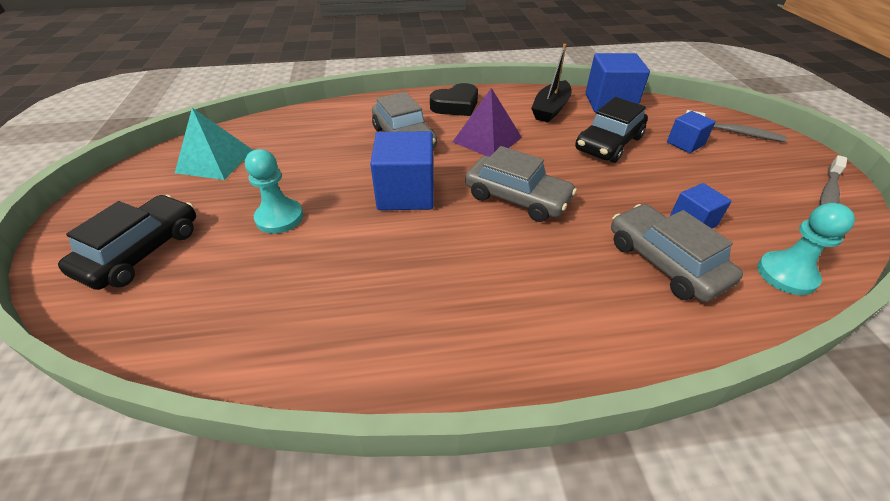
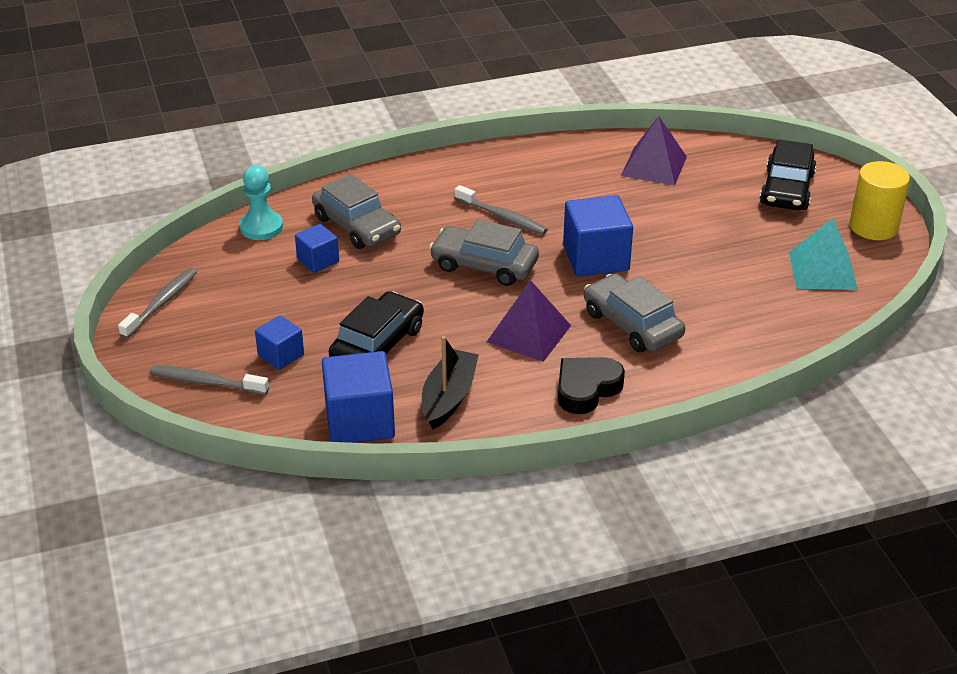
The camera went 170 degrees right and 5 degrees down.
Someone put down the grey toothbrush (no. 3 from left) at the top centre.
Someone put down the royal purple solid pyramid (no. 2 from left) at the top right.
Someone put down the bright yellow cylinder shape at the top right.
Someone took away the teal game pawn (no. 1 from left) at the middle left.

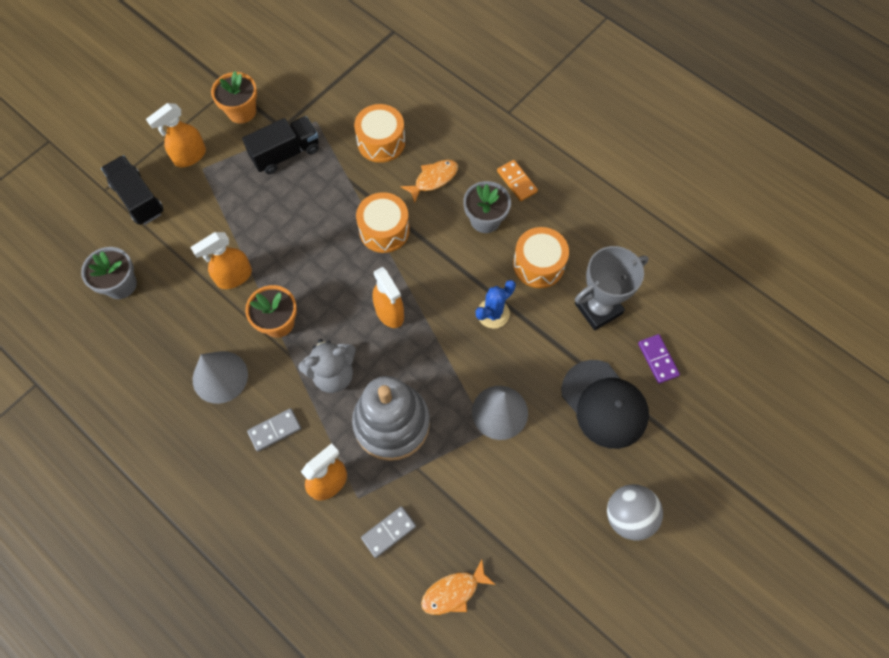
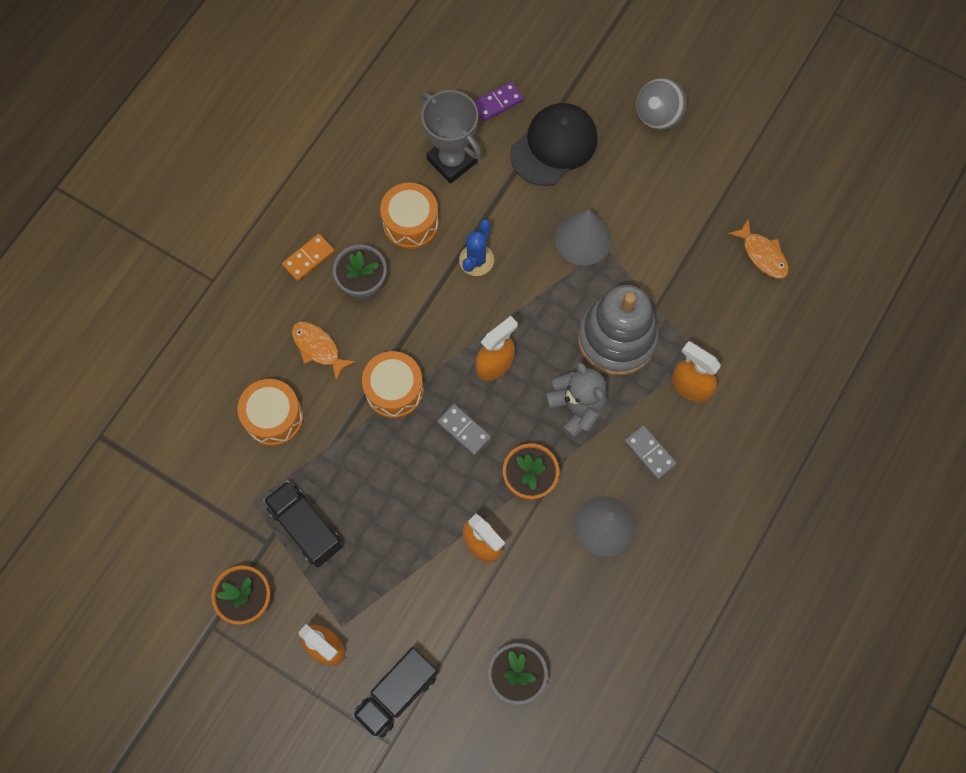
The camera went 100 degrees left and 5 degrees up.
Someone carried the grey domino (no. 2 from left in the first image) from the bottom centre to the centre.
Someone rotated the royal blue prickly plant at the centre by 75 degrees clockwise.

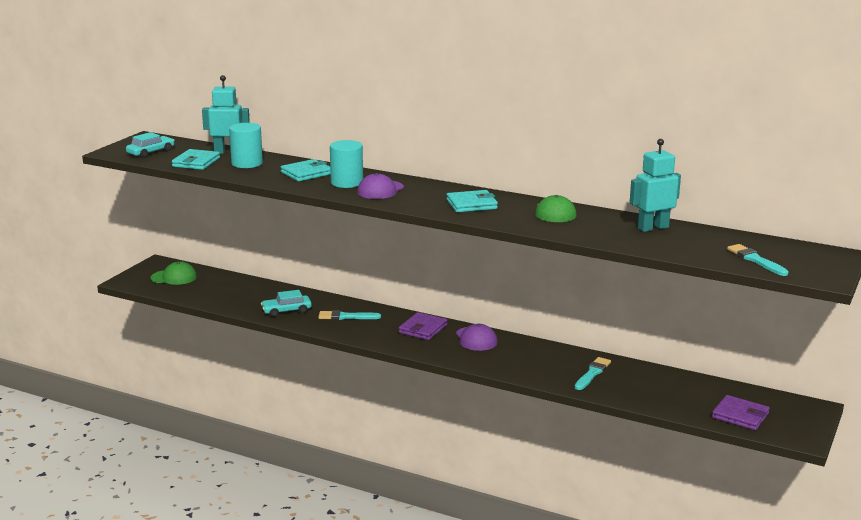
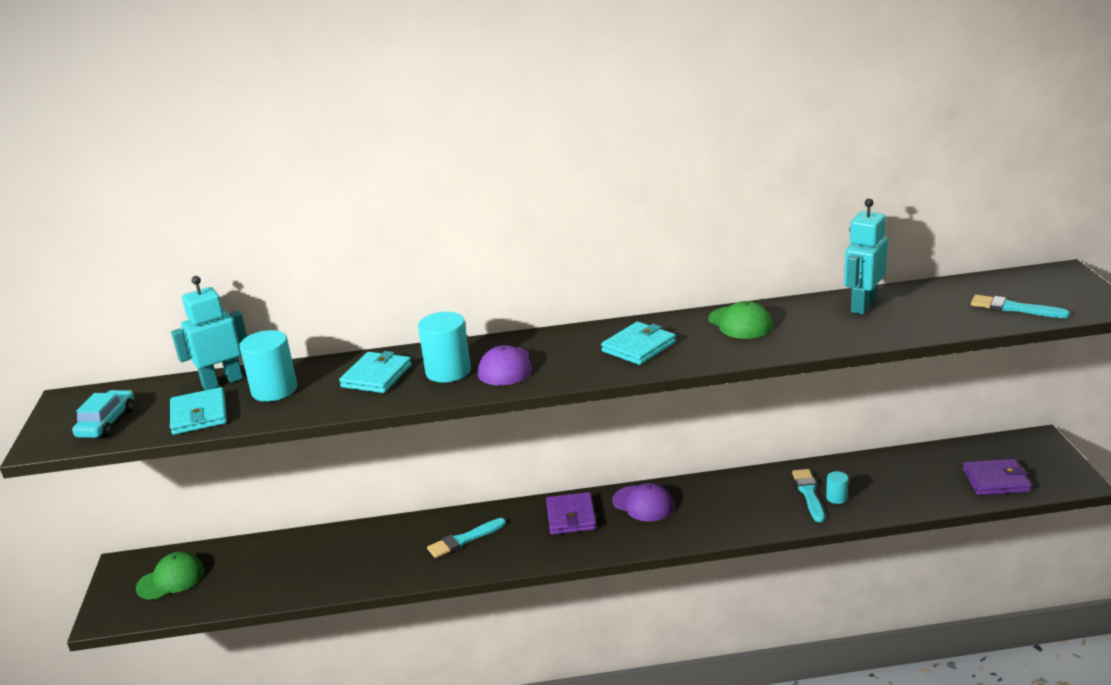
The camera went 30 degrees left and 5 degrees up.
Someone put down the teal cylinder shape (no. 3 from left) at the bottom right.
Someone took away the teal toy car (no. 2 from left) at the middle left.

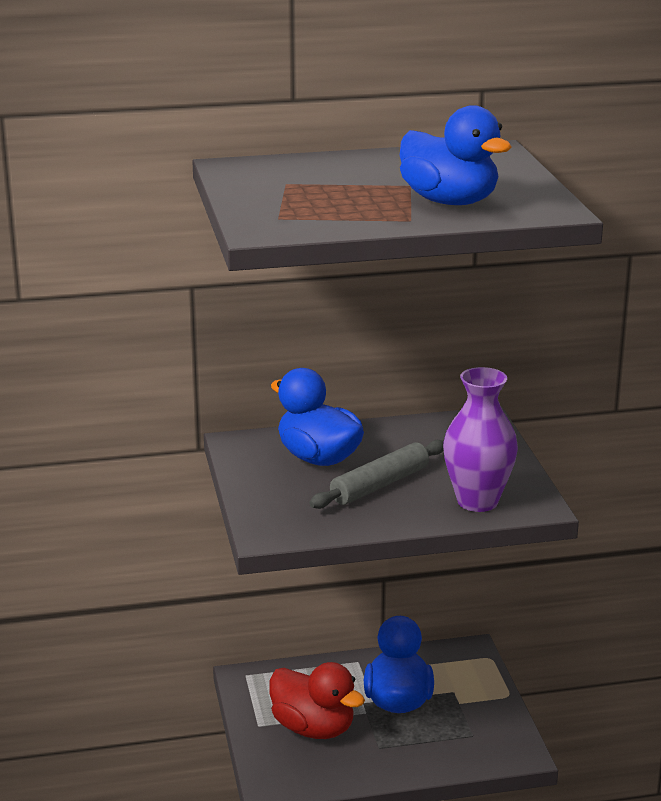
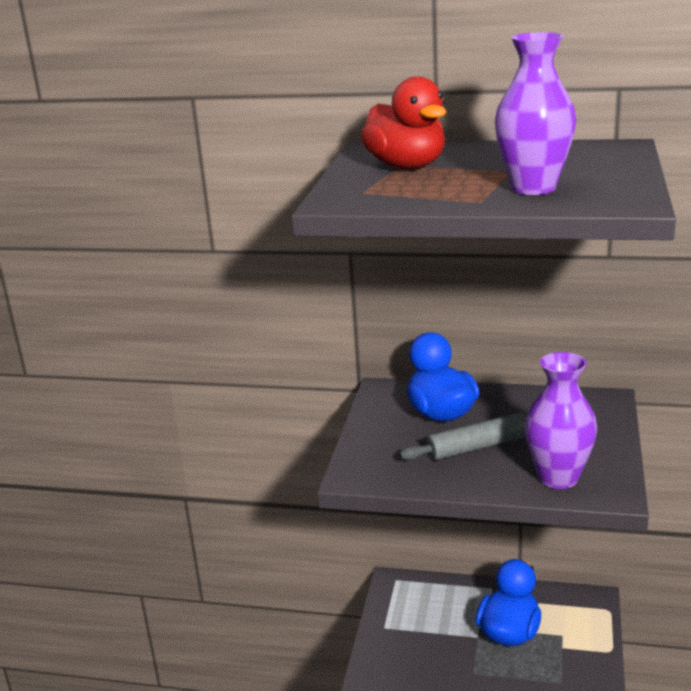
The camera went 25 degrees right and 0 degrees up.
Someone carried the crimson rubber duck from the bottom centre to the top centre.
Someone swapped the royal blue rubber duck (no. 3 from left) at the top right for the royal purple vase (no. 1 from left) at the top right.

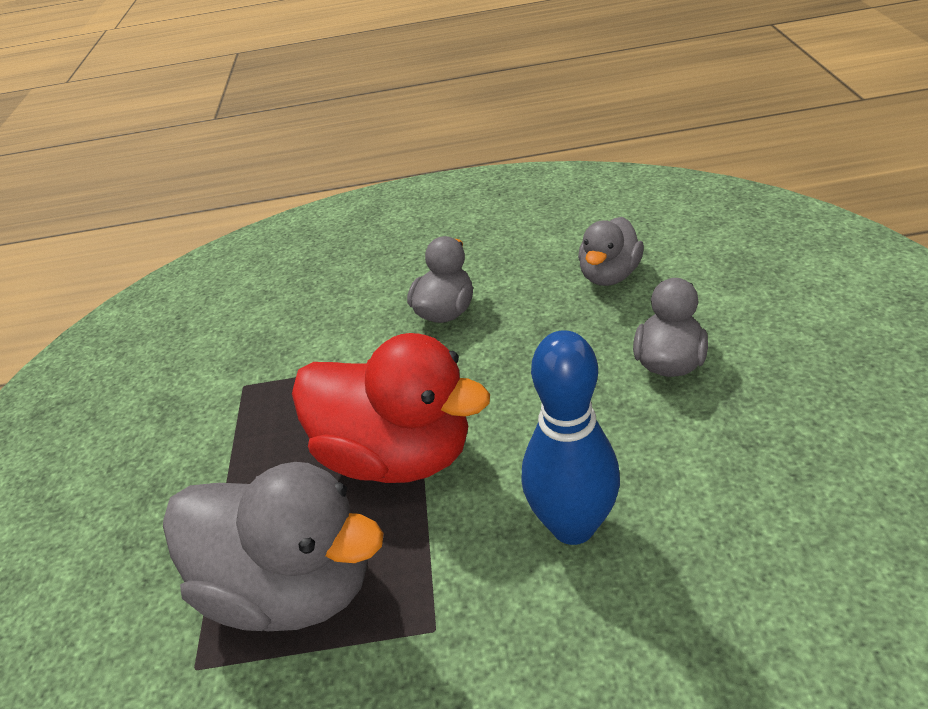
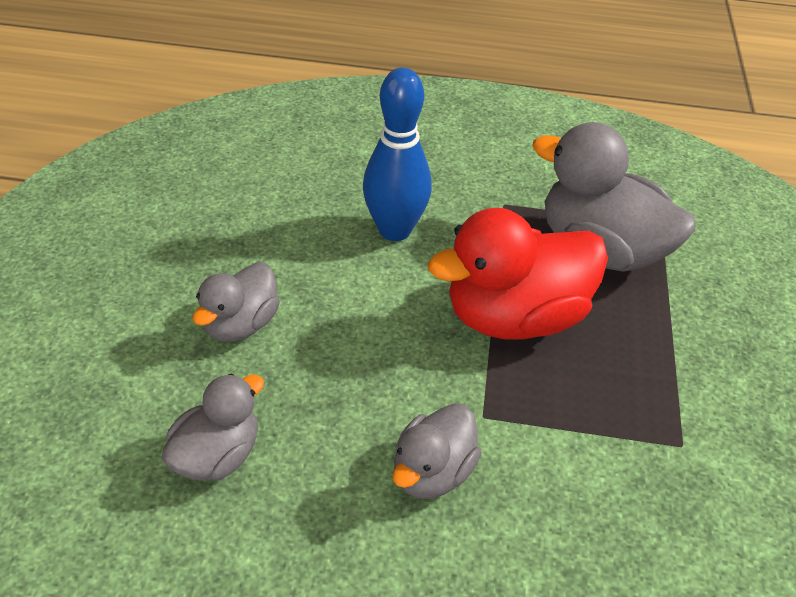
The camera went 175 degrees left and 5 degrees up.
Someone rotated the crimson rubber duck at the centre by 60 degrees counterclockwise.

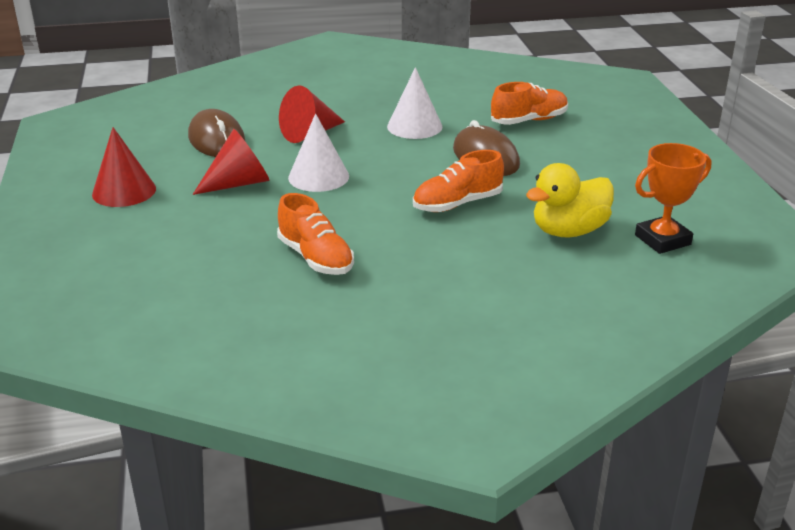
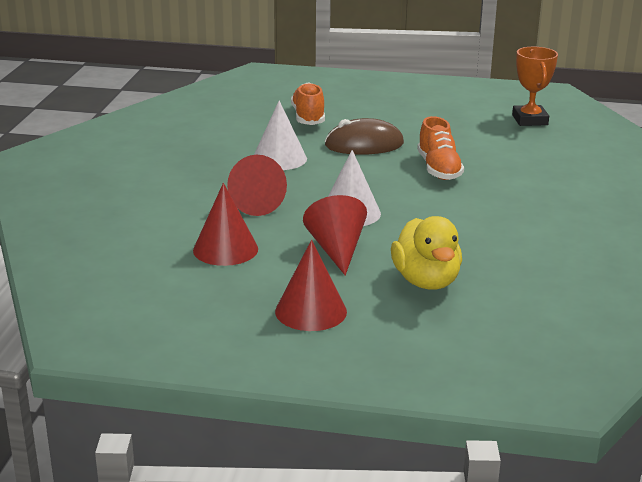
The camera went 70 degrees left and 5 degrees down.
Someone swapped the brown PC mouse (no. 1 from left) at the top left for the crimson solid cone (no. 1 from left) at the centre.
Someone carried the bright yellow rubber duck from the middle right to the centre.
Someone took away the bright orange shoe (no. 1 from left) at the centre.

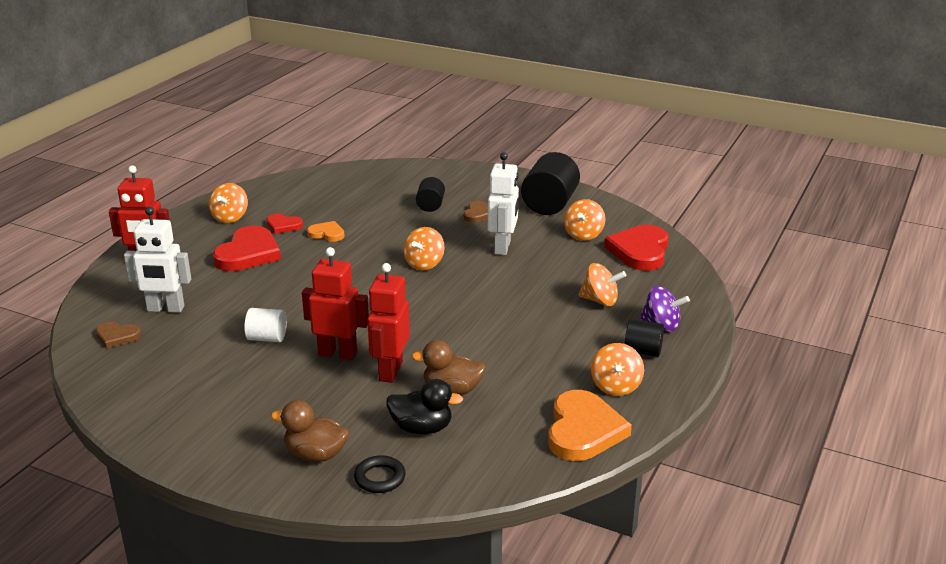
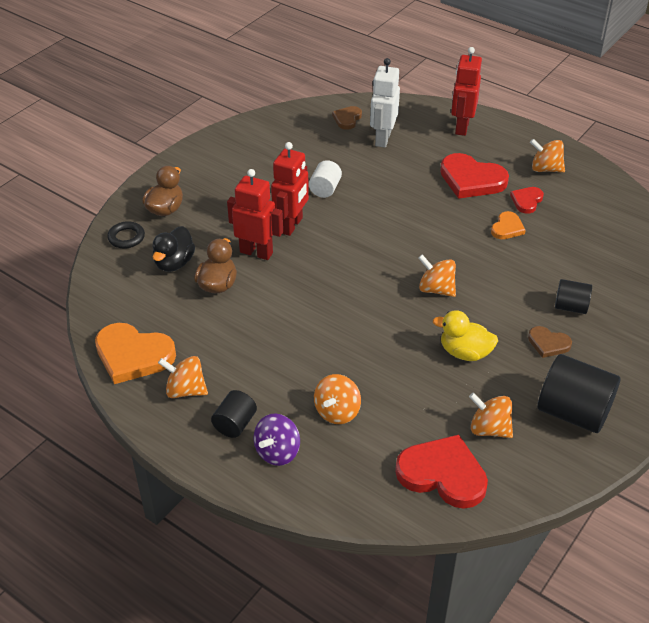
The camera went 100 degrees right and 15 degrees up.
Someone swapped the white toy robot (no. 2 from left) at the centre for the bright yellow rubber duck at the middle right.

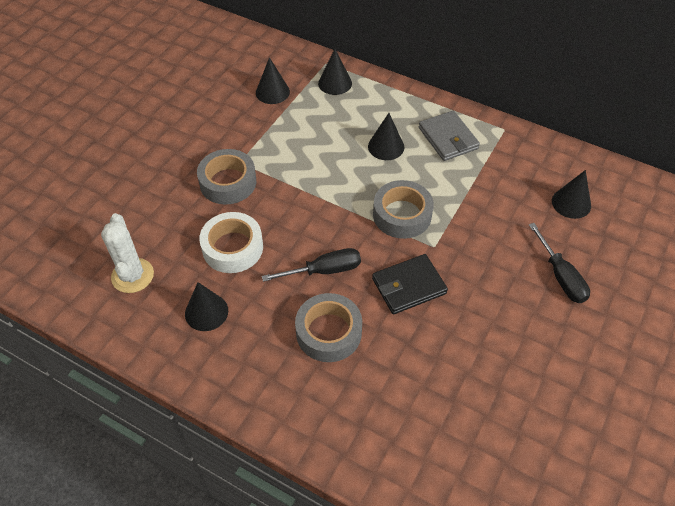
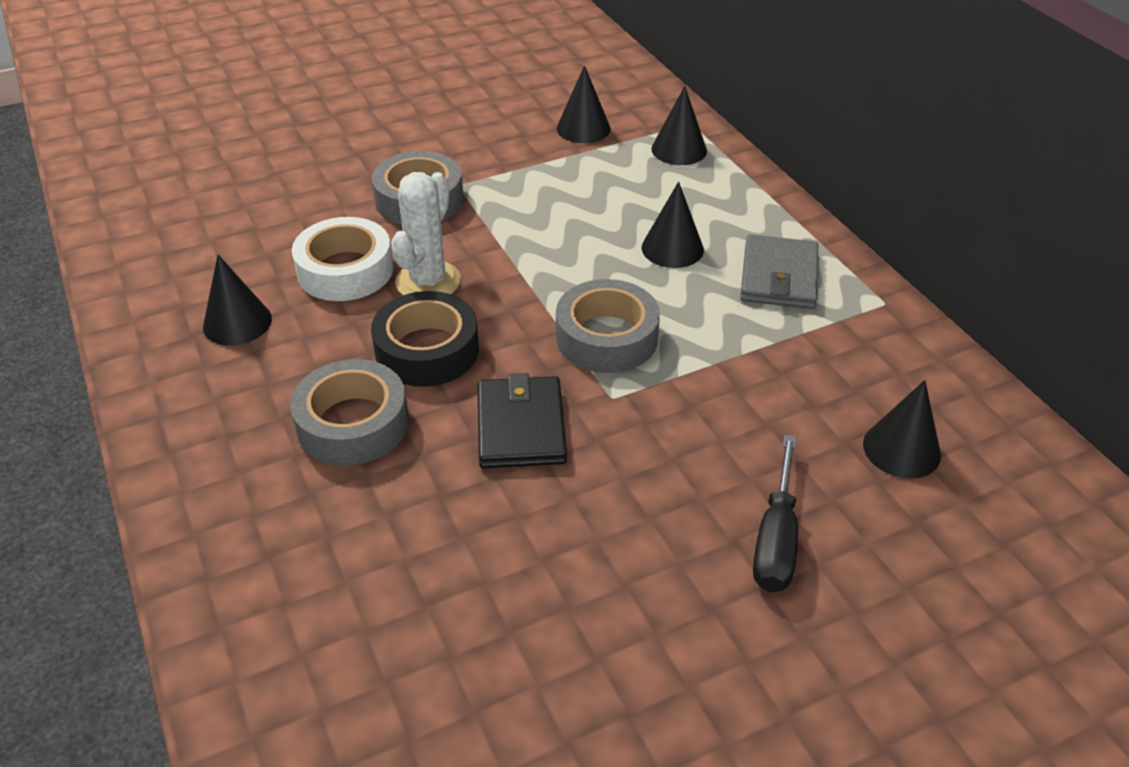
The camera went 35 degrees right and 10 degrees down.
Someone swapped the jet-black screwdriver (no. 1 from left) at the centre for the jet-black roll of tape at the centre.
Someone carried the white prickly plant from the middle left to the top centre.
Someone rotated the jet-black card wallet at the centre by 75 degrees clockwise.

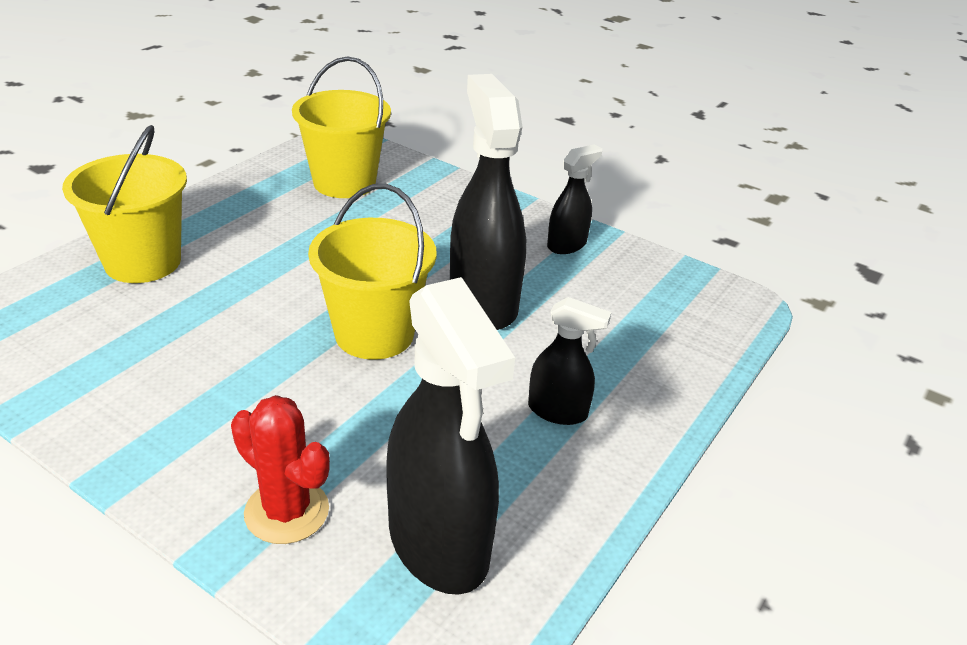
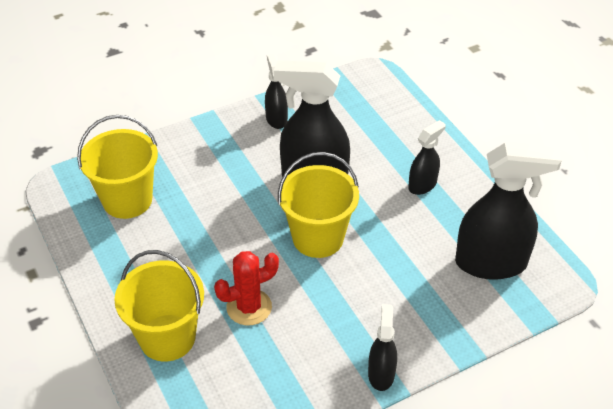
The camera went 60 degrees left and 10 degrees up.
Someone carried the crimson prickly plant from the bottom left to the bottom centre.
Someone put down the jet-black spray cleaner (no. 3 from left) at the bottom centre.

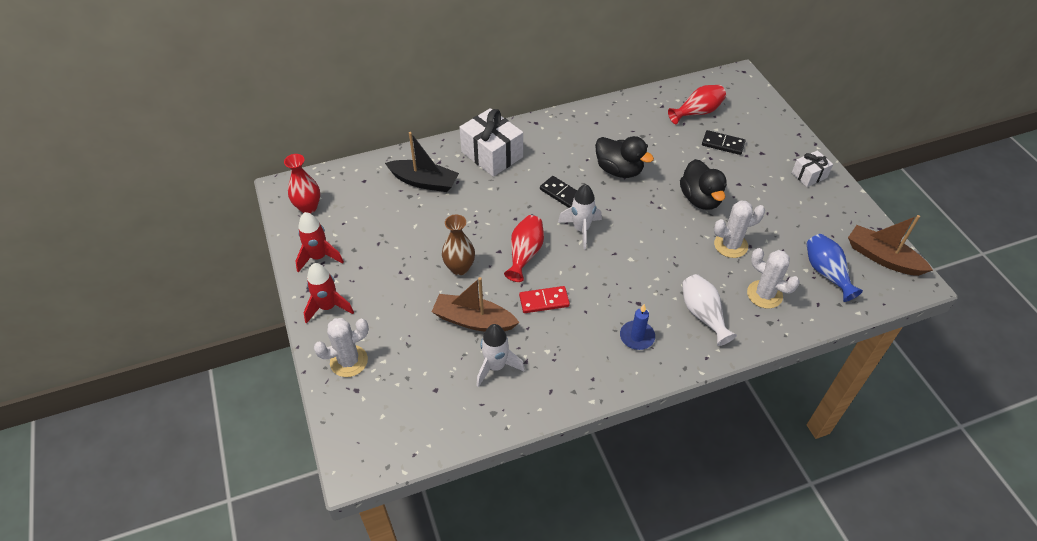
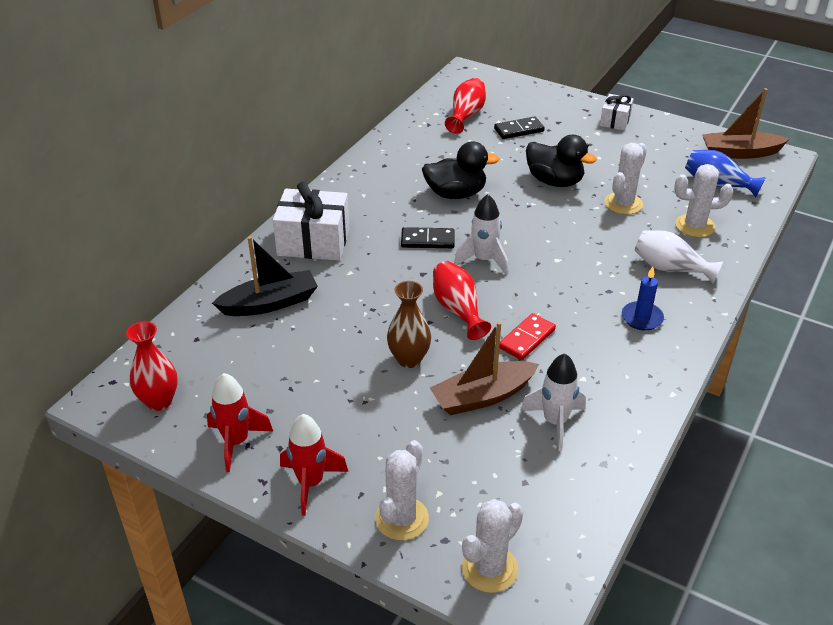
The camera went 40 degrees left and 10 degrees down.
Someone put down the white prickly plant (no. 2 from left) at the bottom centre.

